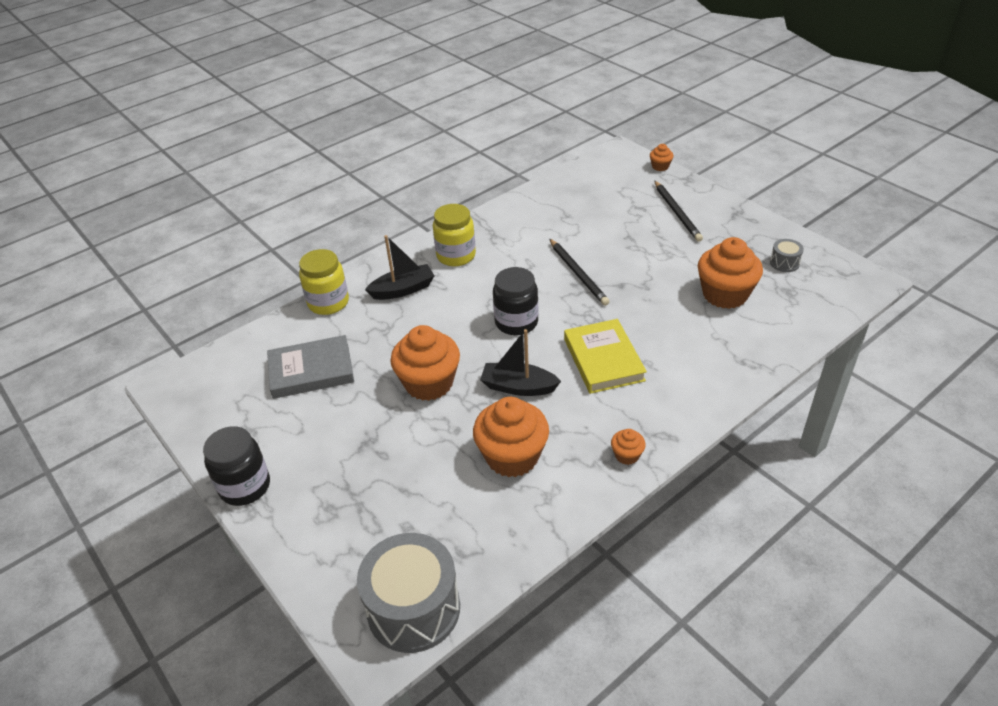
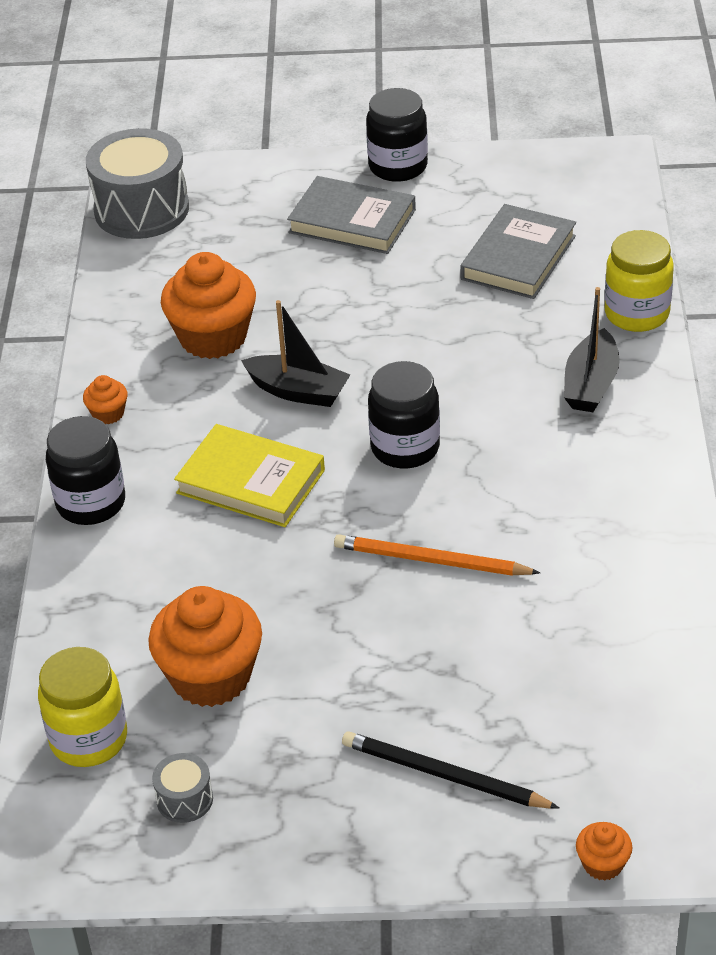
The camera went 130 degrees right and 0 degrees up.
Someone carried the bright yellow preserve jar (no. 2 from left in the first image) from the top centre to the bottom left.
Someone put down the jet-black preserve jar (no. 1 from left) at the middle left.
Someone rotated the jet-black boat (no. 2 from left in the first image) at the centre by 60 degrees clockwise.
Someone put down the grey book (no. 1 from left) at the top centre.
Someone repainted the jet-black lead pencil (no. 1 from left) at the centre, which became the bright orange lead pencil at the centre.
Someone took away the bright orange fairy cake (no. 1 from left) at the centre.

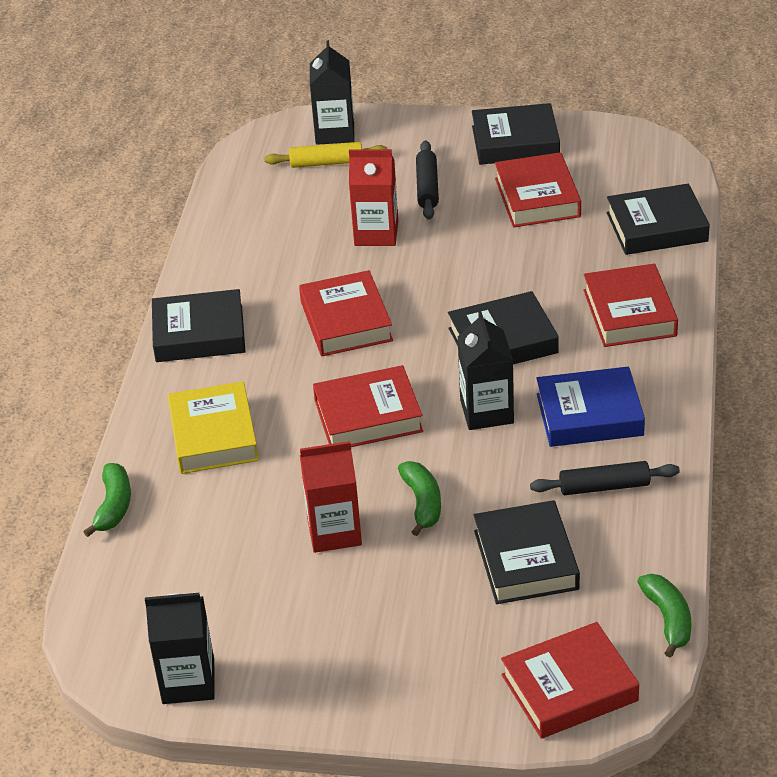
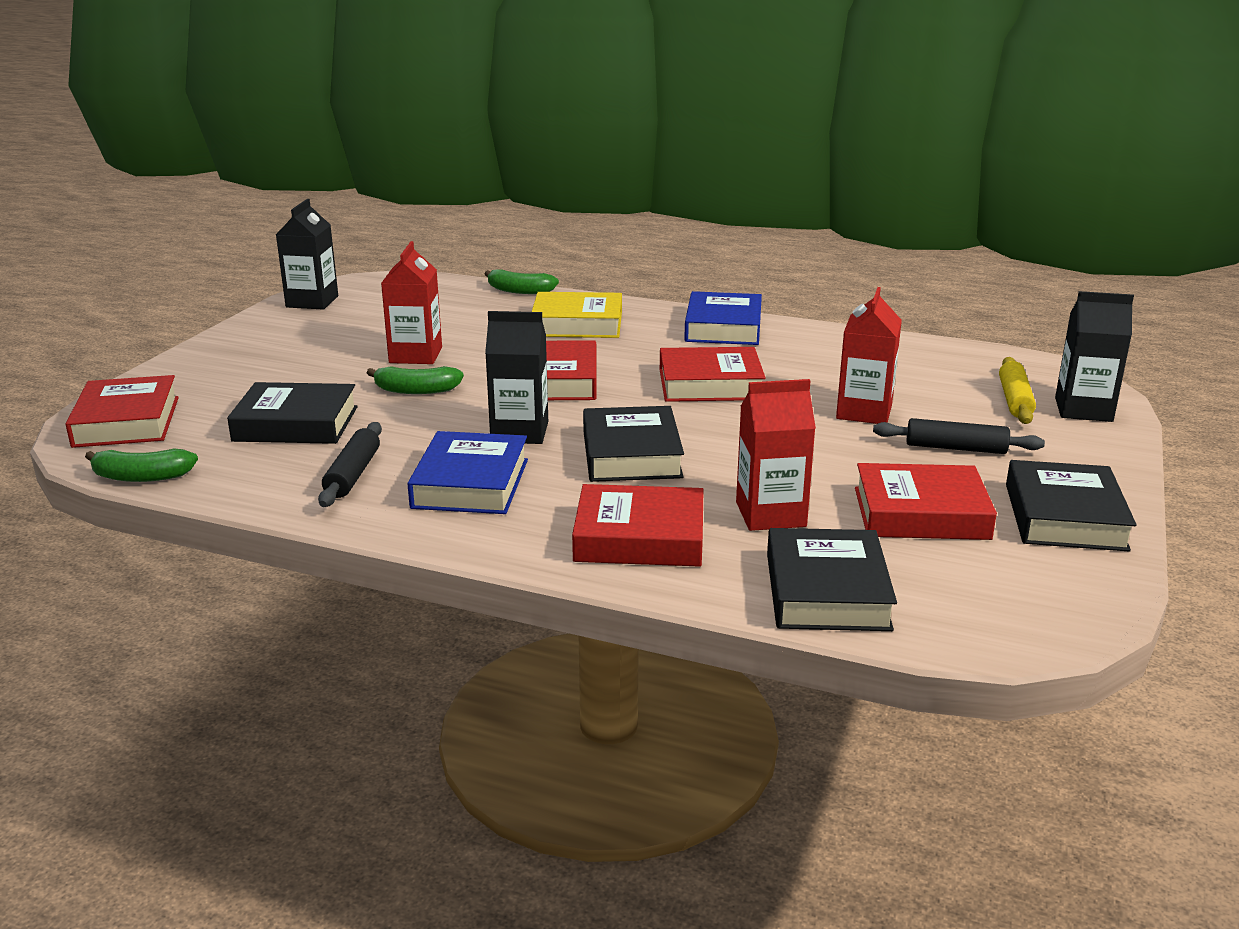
The camera went 100 degrees right and 15 degrees down.
Someone repainted the jet-black book (no. 1 from left) at the middle left, which became the royal blue book (no. 2 from left) at the centre.
Someone put down the crimson milk carton (no. 2 from left) at the centre.

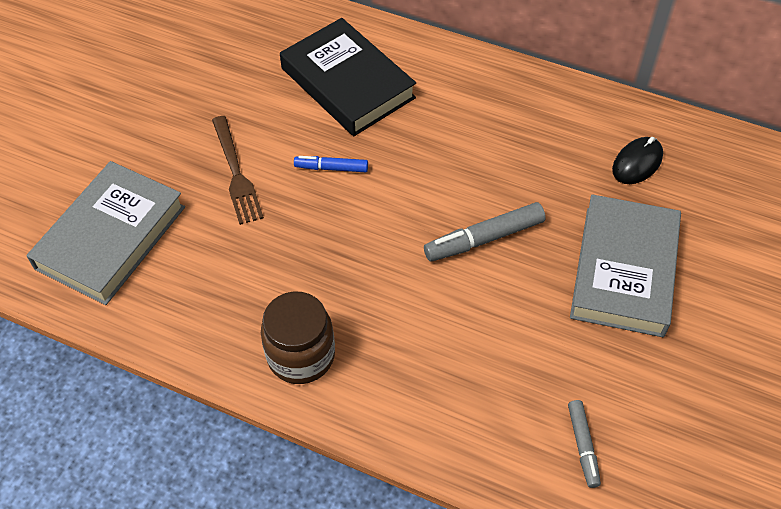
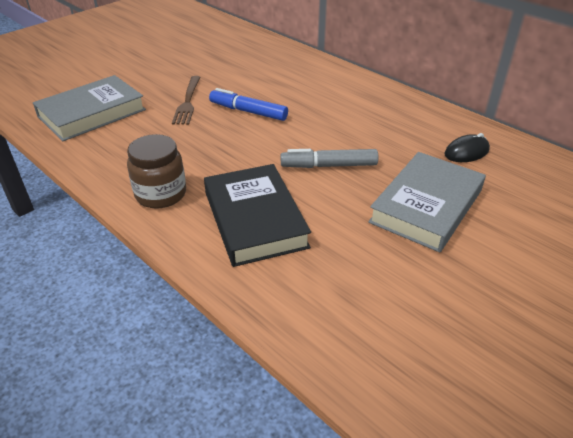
The camera went 20 degrees right and 15 degrees down.
Someone carried the jet-black book from the top centre to the centre.
Someone scaled the royal blue marker at the top centre by 1.63.
Someone took away the grey marker (no. 2 from left) at the bottom right.

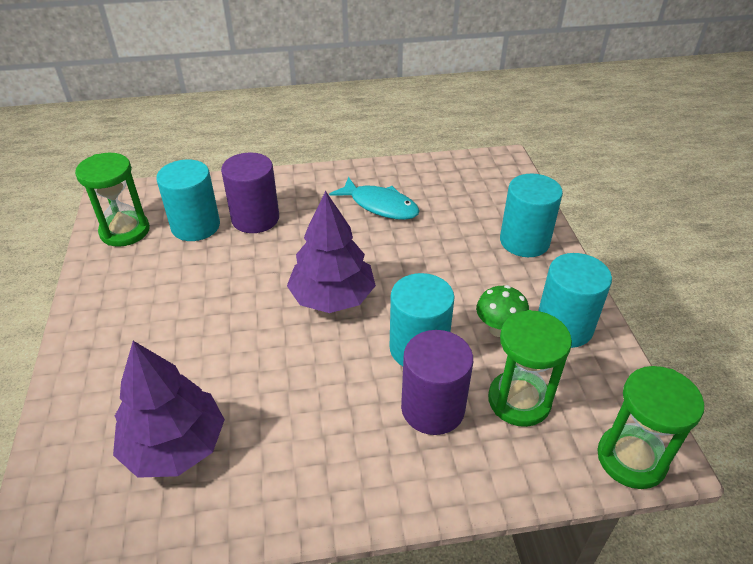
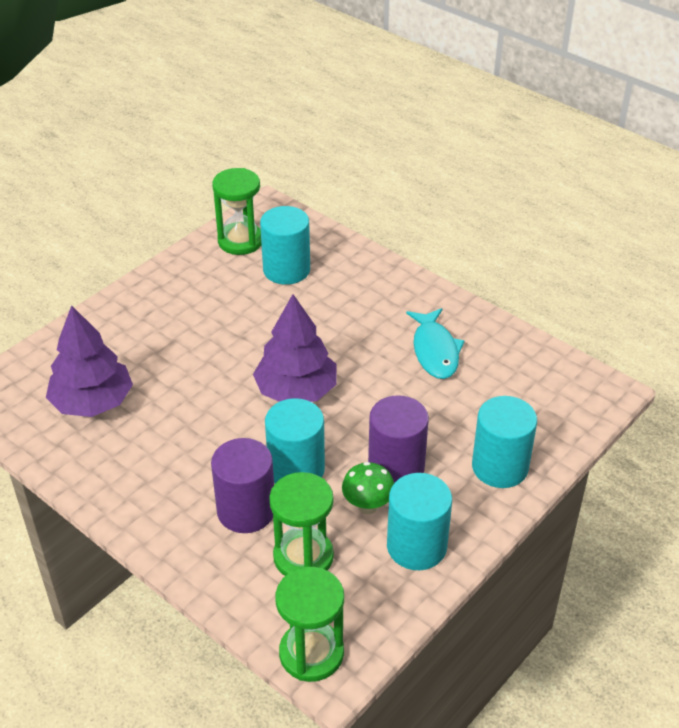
The camera went 50 degrees right and 0 degrees up.
Someone carried the royal purple cylinder shape (no. 1 from left in the first image) from the middle left to the centre.

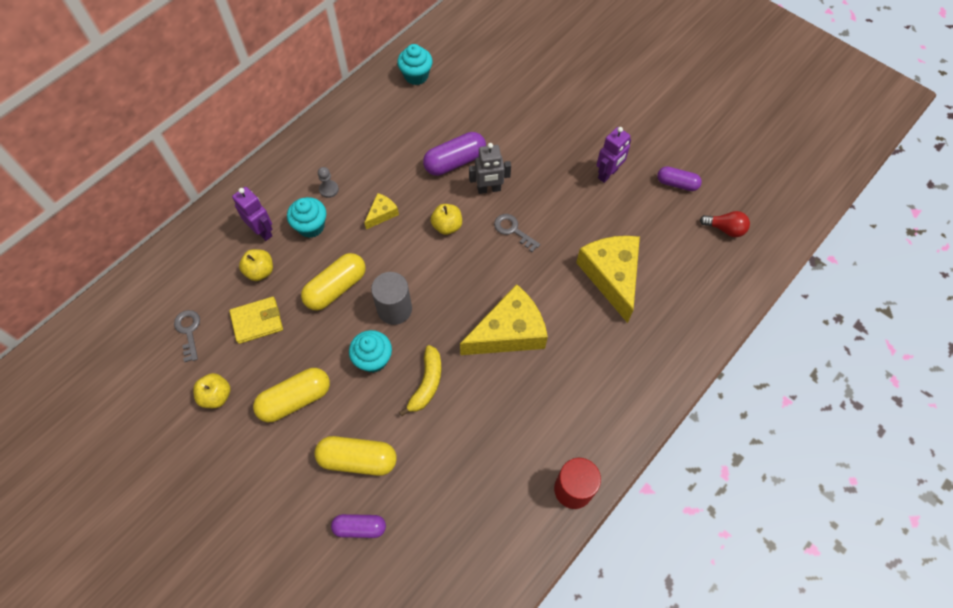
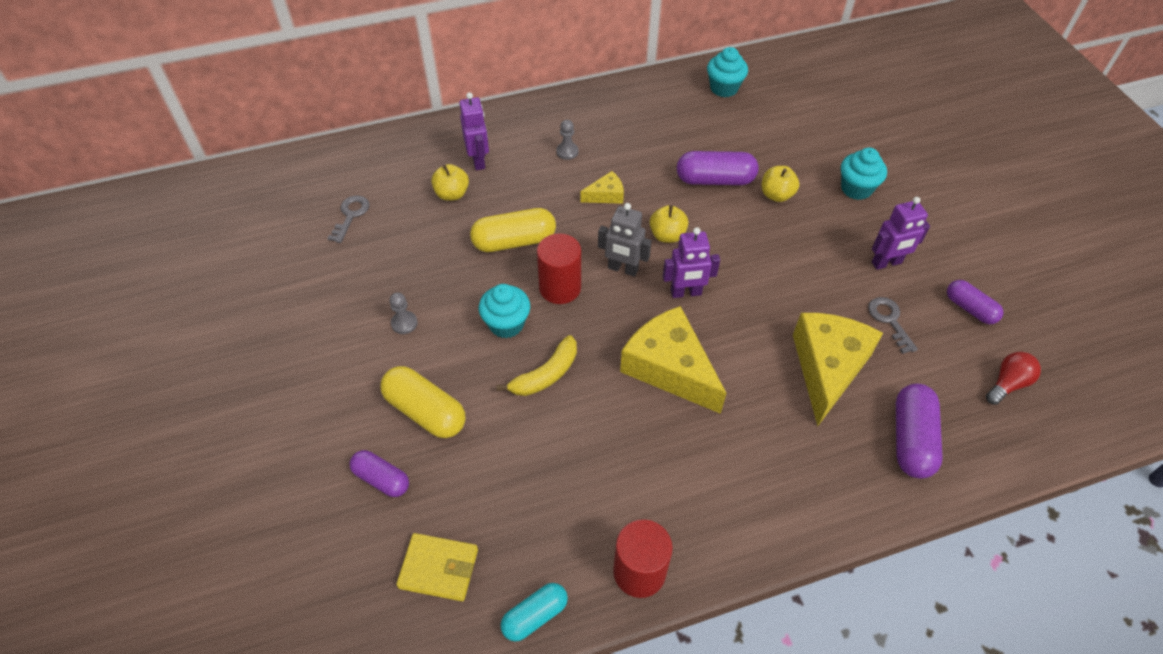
The camera went 30 degrees right and 10 degrees down.
Someone swapped the bright yellow pill shape (no. 1 from left) at the middle left for the grey game pawn (no. 1 from left) at the centre.
Someone carried the bright yellow card wallet from the middle left to the bottom centre.
Someone put down the teal pill shape at the bottom centre.
Someone repainted the grey cylinder shape at the centre, which became the crimson cylinder shape (no. 1 from left) at the centre.
Someone carried the grey toy robot from the top centre to the centre.
Someone rotated the bright yellow cheese (no. 2 from left) at the centre by 135 degrees counterclockwise.
Someone put down the royal purple toy robot (no. 2 from left) at the centre.
Someone carried the bright yellow apple (no. 1 from left in the first image) from the middle left to the top right.
Someone carried the teal fairy cake (no. 1 from left in the first image) from the middle left to the top right.
Someone carried the grey door key (no. 2 from left) from the centre to the middle right.
Someone put down the royal purple pill shape (no. 3 from left) at the middle right.
Someone rotated the crimson light bulb at the middle right by 90 degrees counterclockwise.

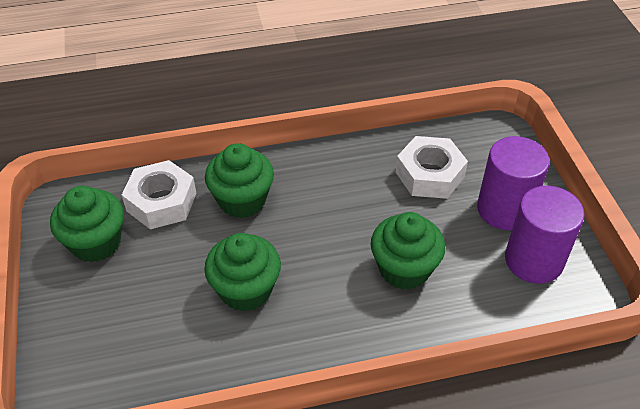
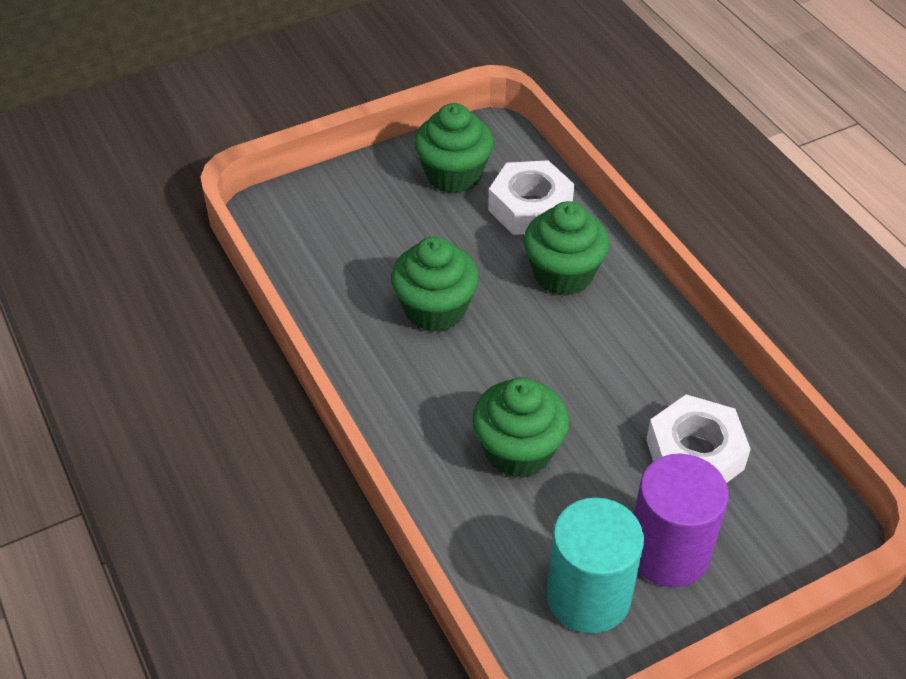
The camera went 75 degrees right and 0 degrees up.
Someone repainted the royal purple cylinder shape (no. 2 from left) at the middle right, which became the teal cylinder shape at the bottom centre.

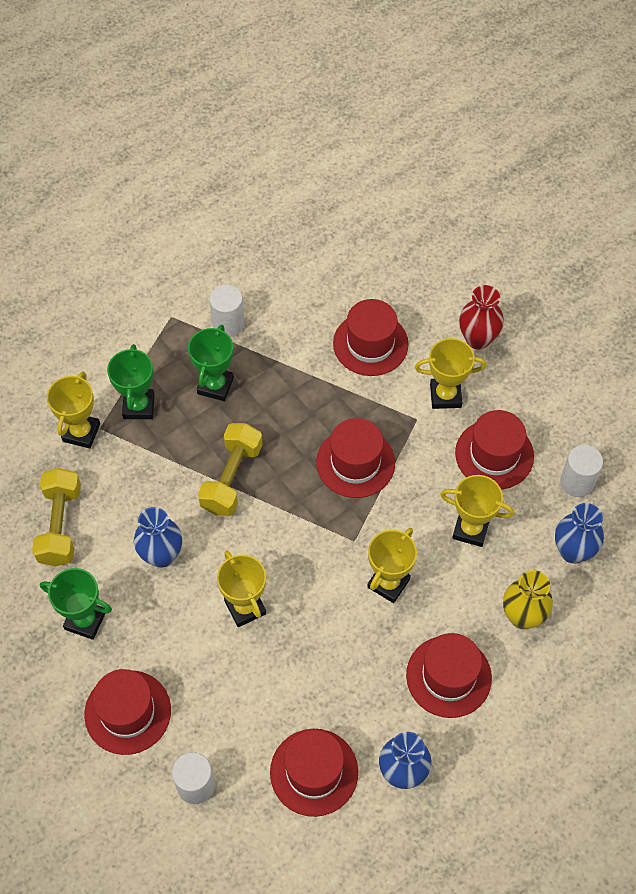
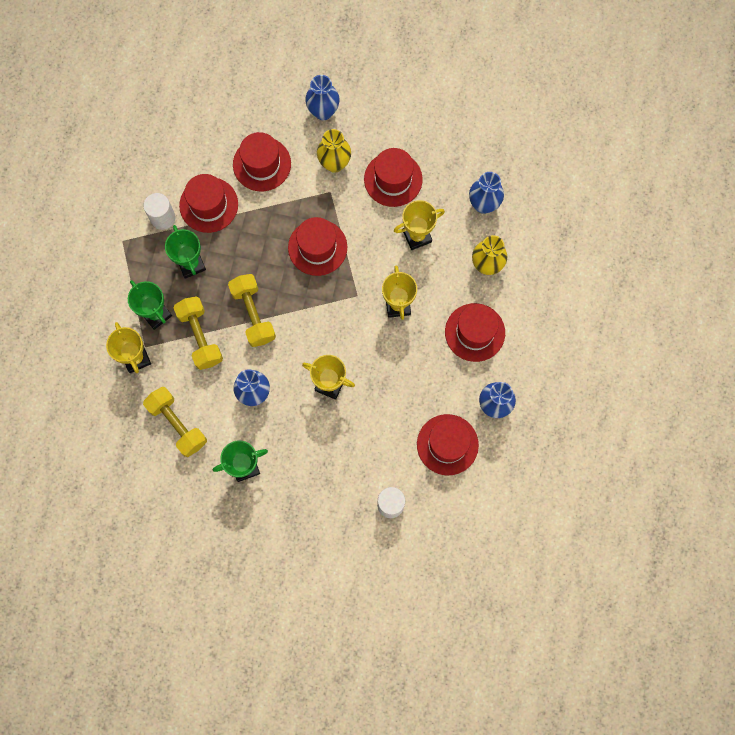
The camera went 40 degrees left and 15 degrees up.
Someone put down the bright yellow dumbbell (no. 2 from left) at the middle left.
Someone carried the crimson tall hat (no. 1 from left) from the bottom left to the top left.
Someone repainted the crimson vase at the middle right, which became the royal blue vase (no. 2 from left) at the top centre.
Someone swapped the bright yellow prize cup (no. 4 from left) at the middle right for the bright yellow vase (no. 1 from left) at the top centre.
Someone took away the white cylinder shape (no. 3 from left) at the middle right.

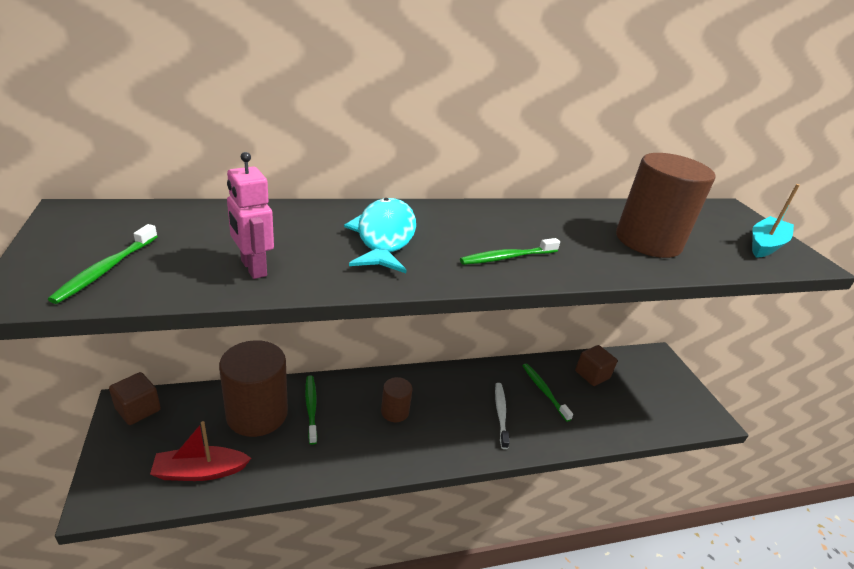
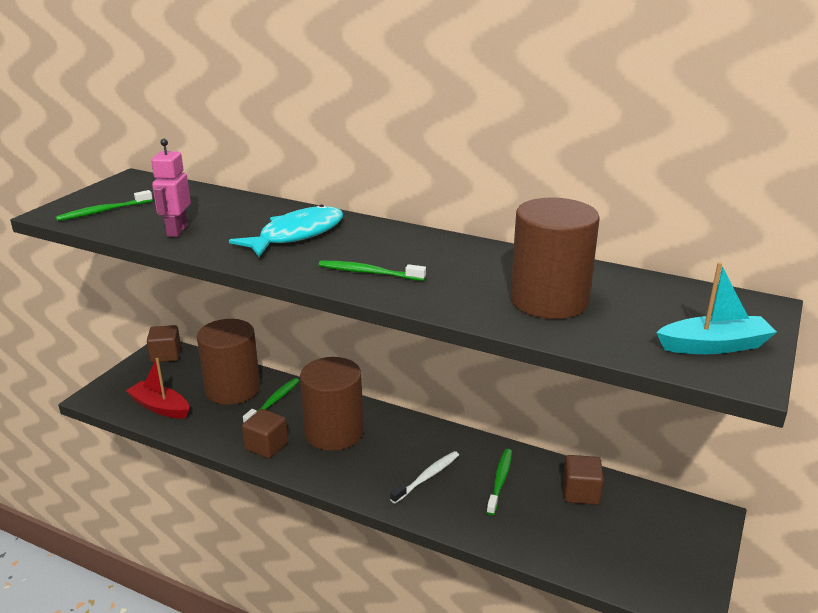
The camera went 45 degrees right and 5 degrees down.
Someone put down the brown cube (no. 2 from left) at the bottom left.
Someone scaled the brown cylinder shape (no. 2 from left) at the bottom centre by 2.01.

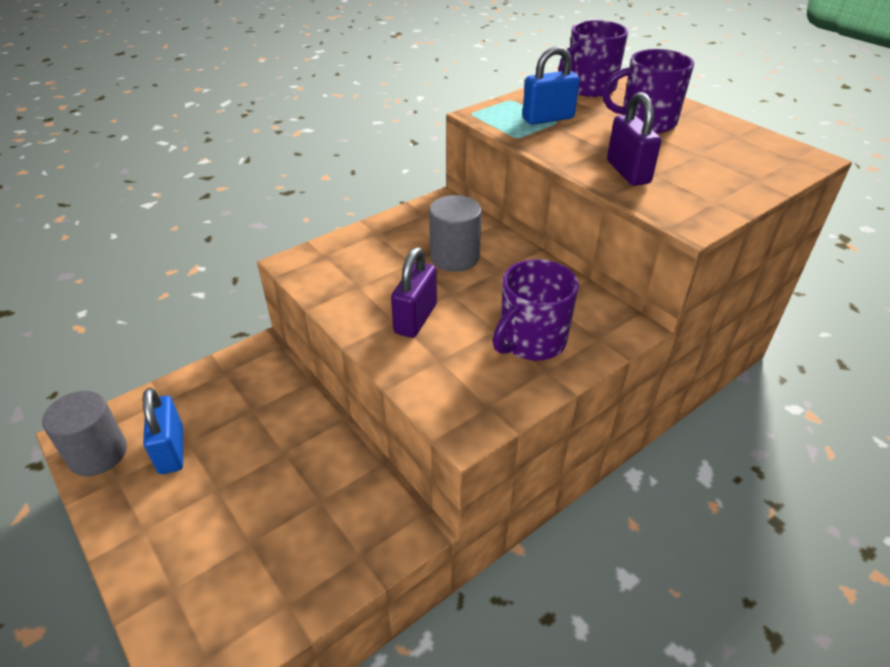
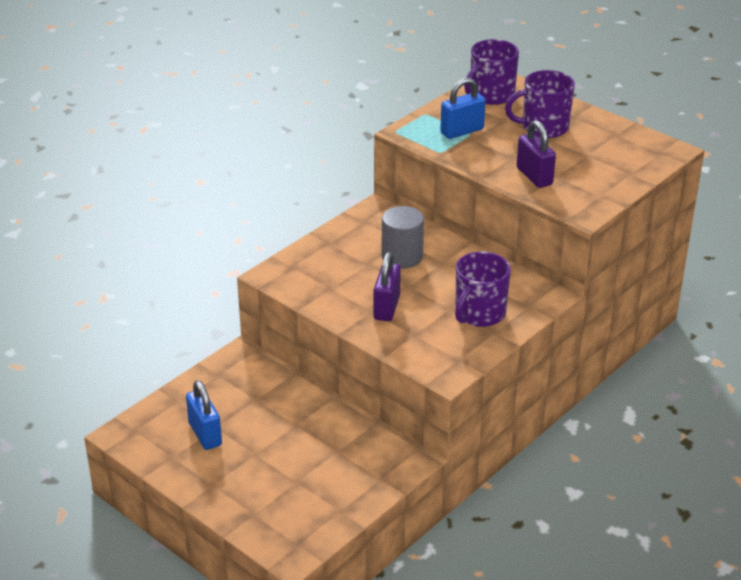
The camera went 10 degrees left and 5 degrees down.
Someone took away the grey cylinder shape (no. 1 from left) at the middle left.

